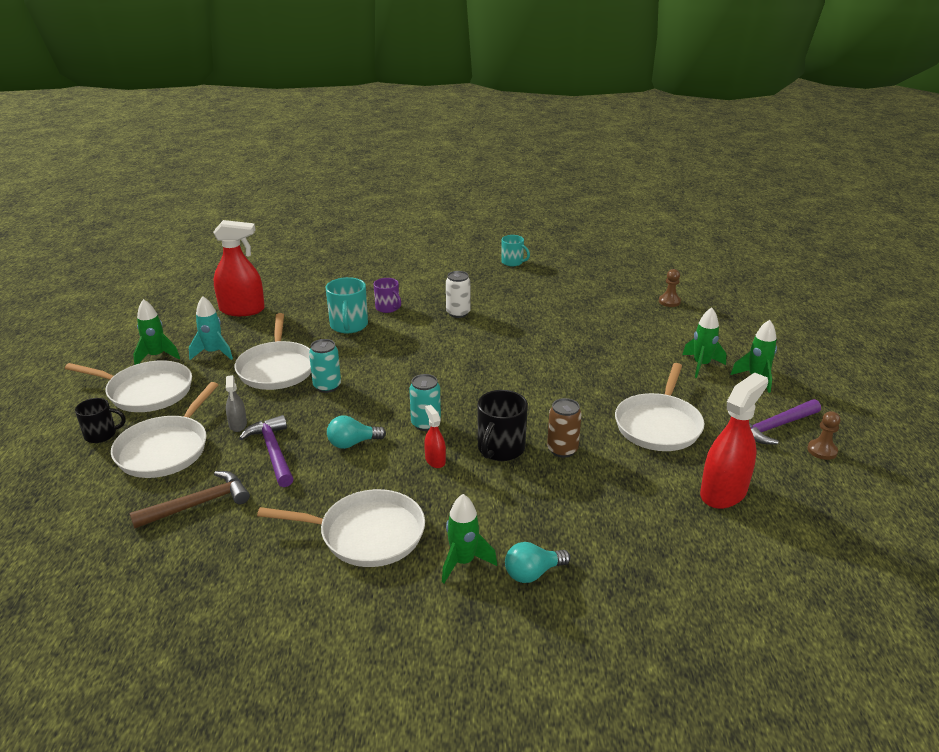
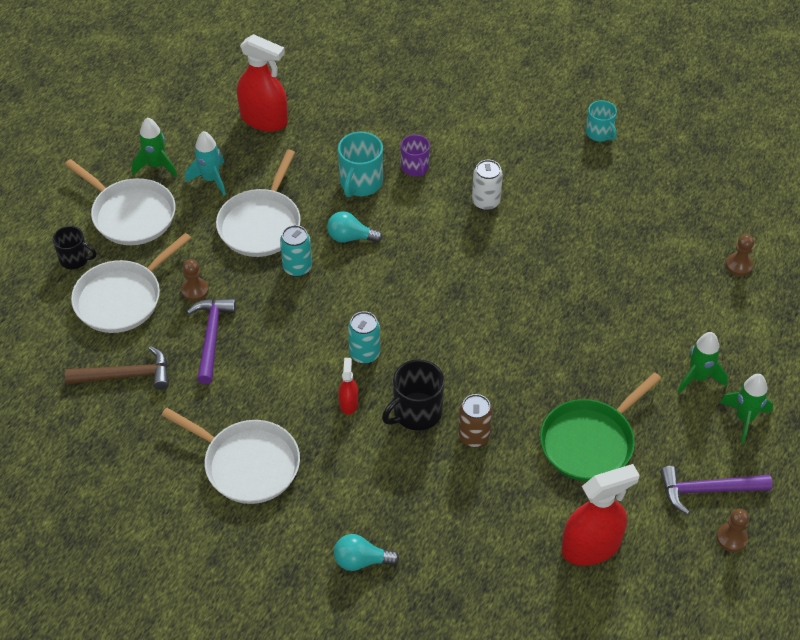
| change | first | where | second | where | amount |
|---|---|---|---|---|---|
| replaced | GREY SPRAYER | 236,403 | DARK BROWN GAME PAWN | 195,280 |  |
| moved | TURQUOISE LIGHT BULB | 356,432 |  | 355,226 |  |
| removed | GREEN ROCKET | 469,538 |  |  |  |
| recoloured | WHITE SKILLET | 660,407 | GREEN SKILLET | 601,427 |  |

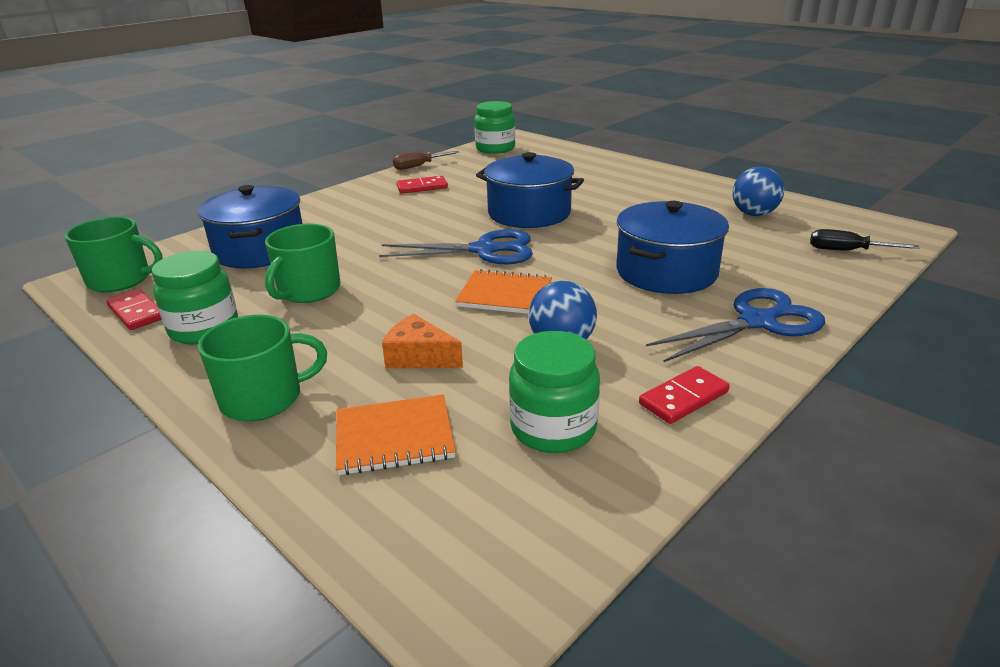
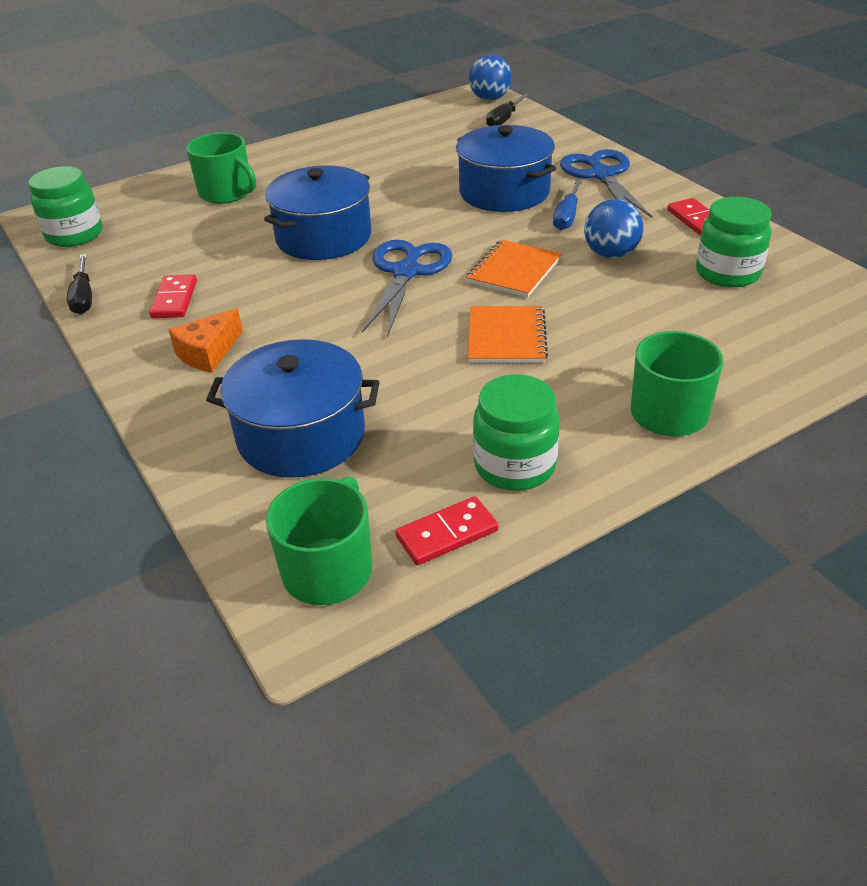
| change | first | where | second | where | amount |
|---|---|---|---|---|---|
| moved | GREEN MUG | 303,263 |  | 221,168 |  |
| moved | ORANGE NOTEPAD | 396,435 |  | 508,334 |  |
| moved | ORANGE CHEESE WEDGE | 422,341 |  | 205,340 |  |
| recoloured | DARK BROWN FLAT SCREWDRIVER | 426,160 | EBONY FLAT SCREWDRIVER | 79,284 |  |
| moved | COBALT PLAY BALL | 758,191 |  | 490,77 |  |
| added |  |  | COBALT FLAT SCREWDRIVER | 567,205 |  |

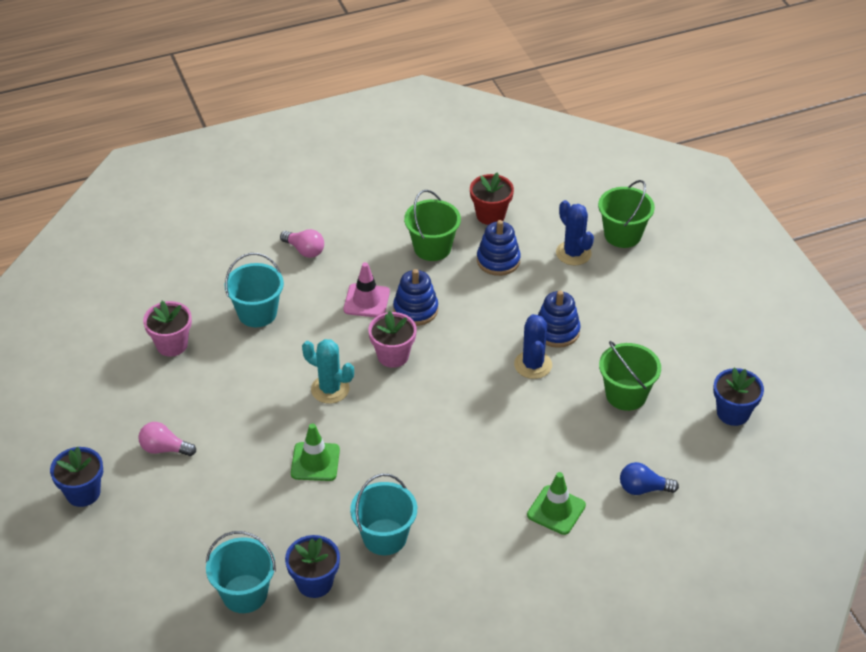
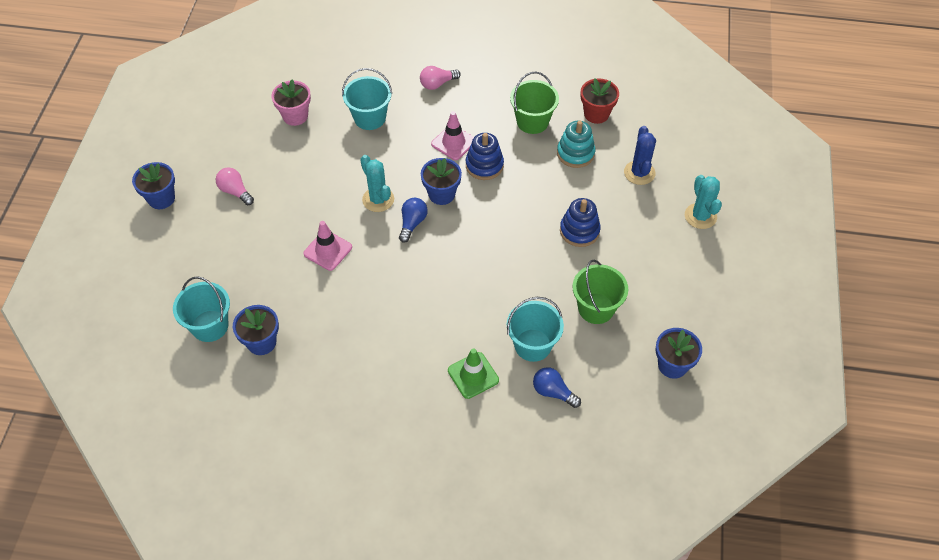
| change | first | where | second | where | amount |
|---|---|---|---|---|---|
| turned | ROSE-PINK LIGHT BULB | 302,243 |  | 440,78 | 90 degrees clockwise |
| recoloured | GREEN TRAFFIC CONE | 315,452 | ROSE-PINK TRAFFIC CONE | 327,246 |  |
| moved | TURQUOISE BUCKET | 383,514 |  | 535,329 |  |
| recoloured | ROSE-PINK FLOWER POT | 392,339 | COBALT FLOWER POT | 441,181 |  |
| recoloured | COBALT STACKING RINGS | 499,248 | TURQUOISE STACKING RINGS | 576,144 |  |
| removed | COBALT SAGUARO CACTUS | 533,346 |  |  |  |
| removed | GREEN BUCKET | 626,214 |  |  |  |
| added |  |  | COBALT LIGHT BULB | 413,220 |  |
| added |  |  | TURQUOISE SAGUARO CACTUS | 703,202 |  |

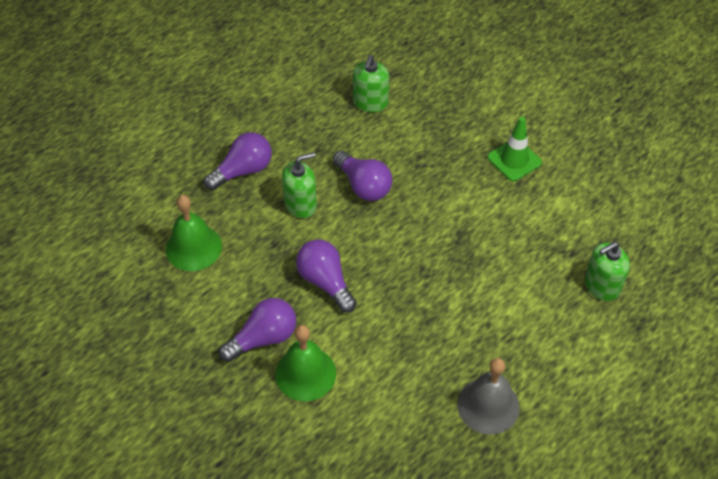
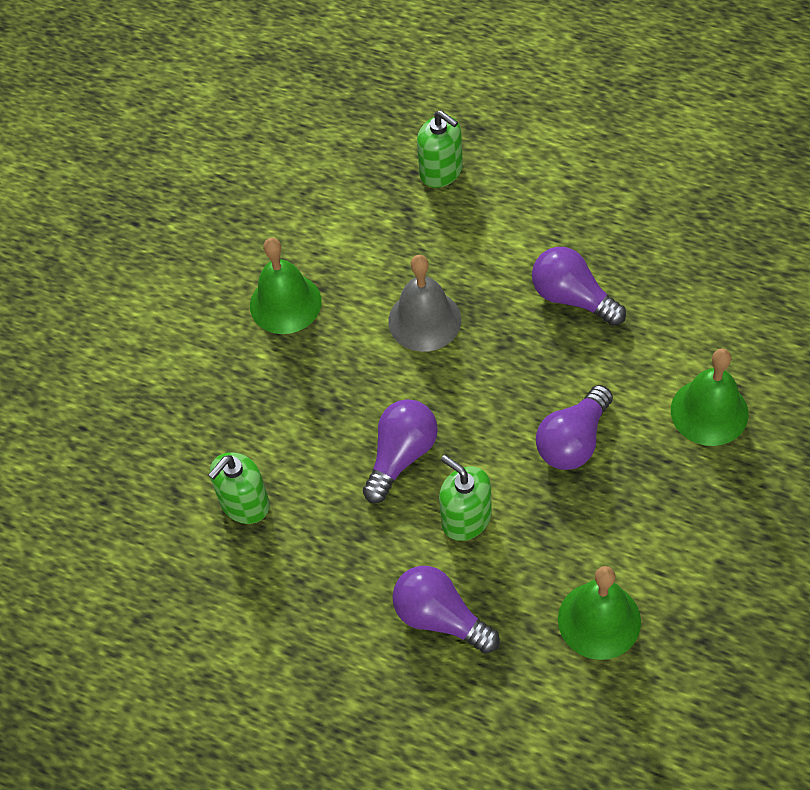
| change | first | where | second | where | amount |
|---|---|---|---|---|---|
| moved | ROYAL PURPLE LIGHT BULB | 257,330 |  | 579,286 |  |
| turned | GREEN PUMP BOTTLE | 371,83 |  | 239,488 | 135 degrees clockwise |
| moved | GREY HAND BELL | 488,396 |  | 424,303 |  |
| replaced | GREEN TRAFFIC CONE | 514,149 | GREEN HAND BELL | 286,286 |  |

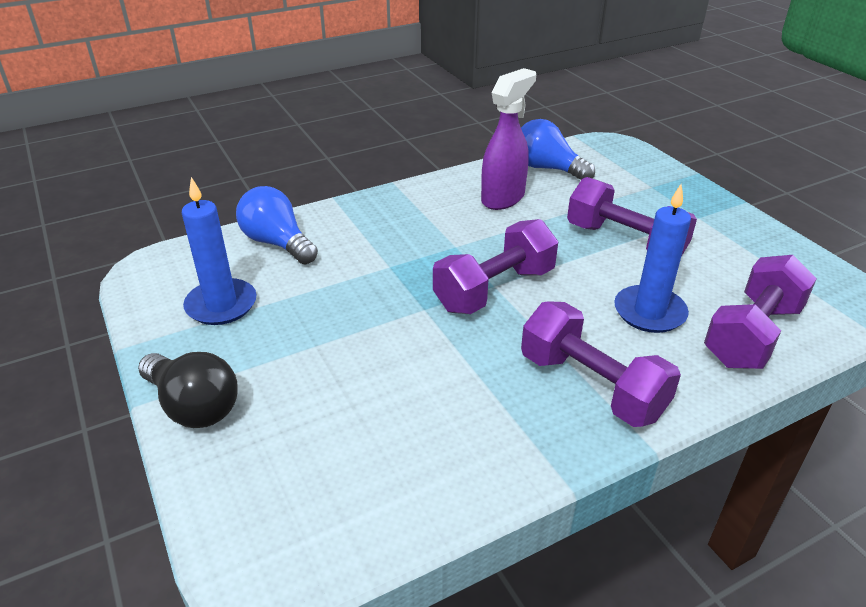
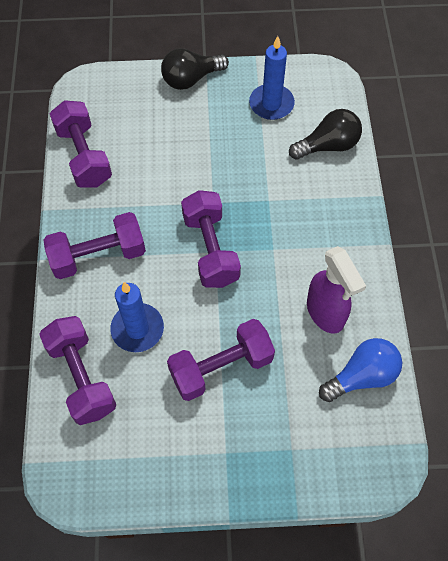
| change | first | where | second | where | amount |
|---|---|---|---|---|---|
| recoloured | COBALT LIGHT BULB | 277,225 | EBONY LIGHT BULB | 325,134 |  |
| added |  |  | ROYAL PURPLE DUMBBELL | 81,144 |  |

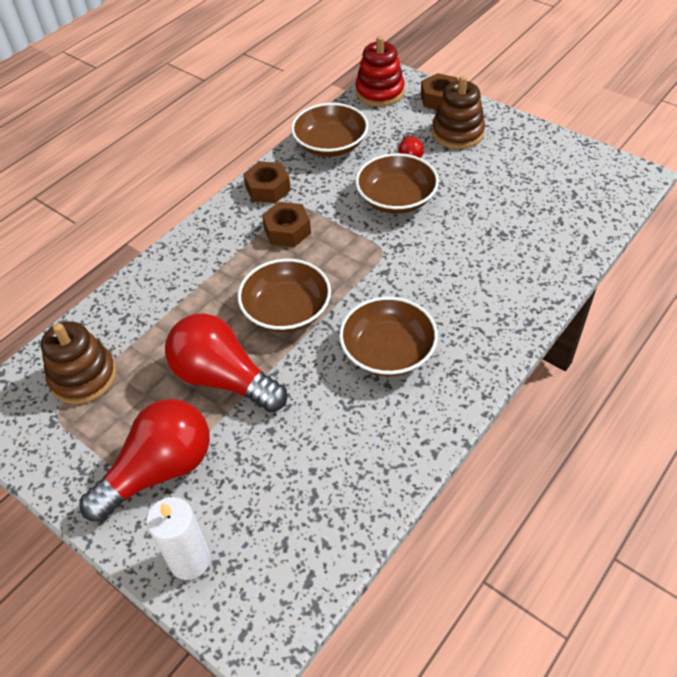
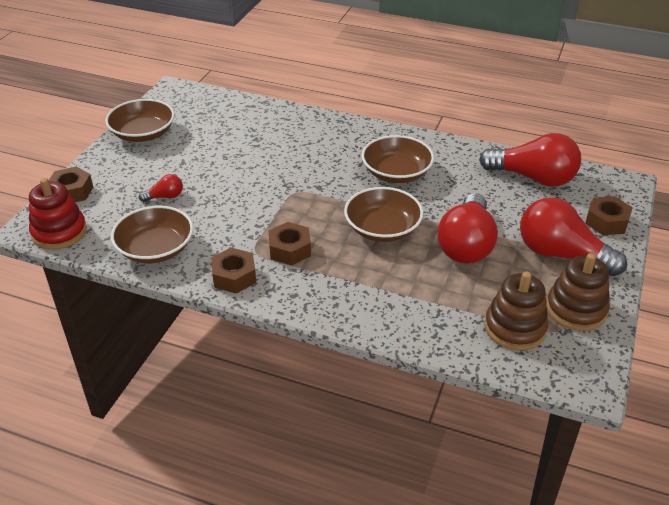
| change | first | where | second | where | amount |
|---|---|---|---|---|---|
| replaced | WHITE PILLAR CANDLE | 178,538 | DARK BROWN HEX NUT | 609,215 |  |
| moved | DARK BROWN BOWL | 397,183 |  | 140,120 |  |
| moved | DARK BROWN STACKING RINGS | 458,112 |  | 578,292 |  |
| added |  |  | CRIMSON LIGHT BULB | 530,160 |  |

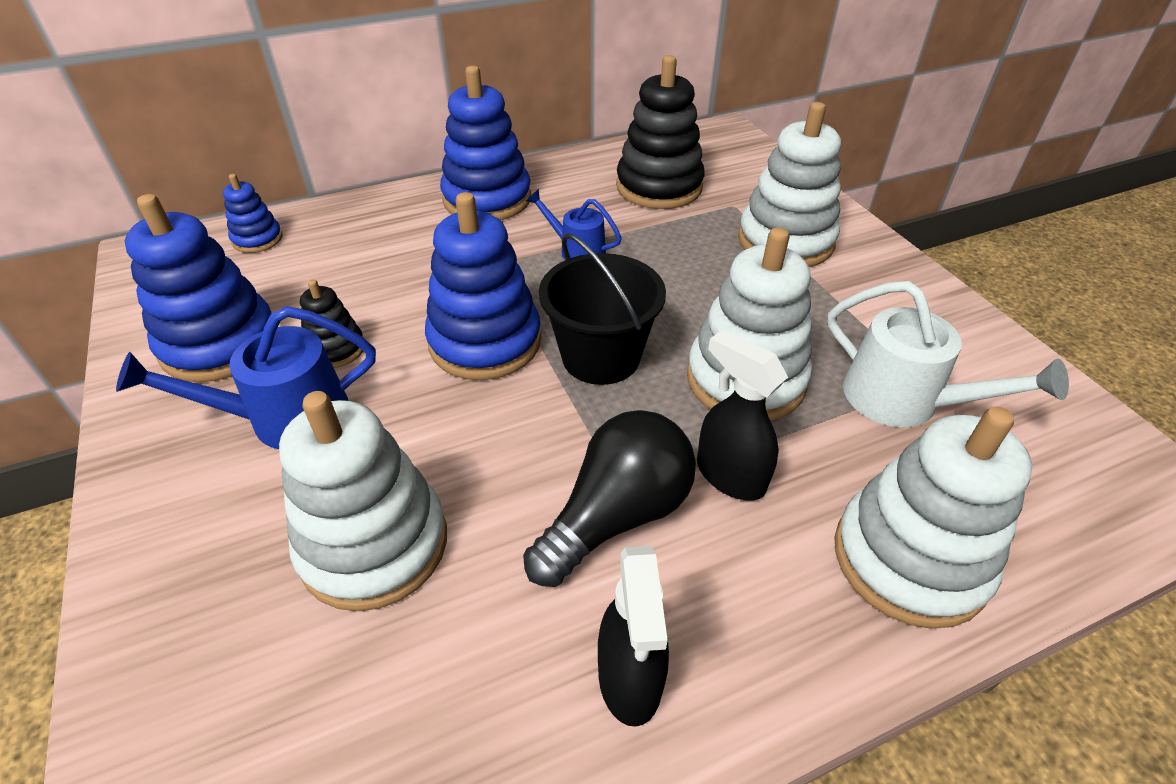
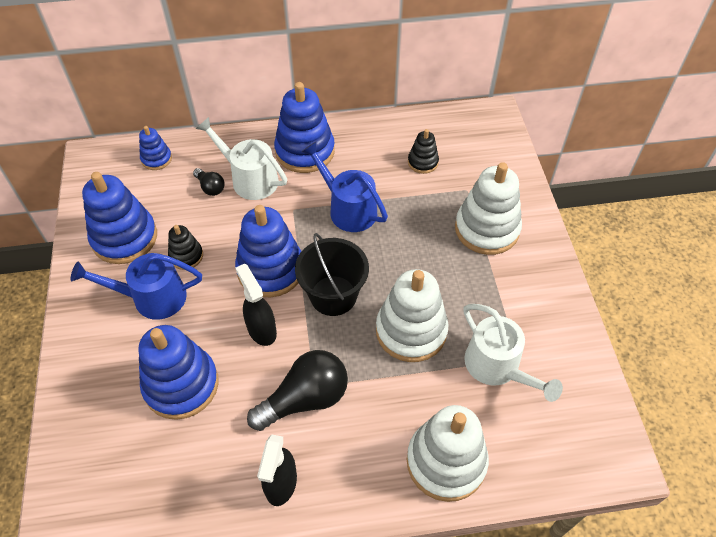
| change | first | where | second | where | amount |
|---|---|---|---|---|---|
| recoloured | WHITE STACKING RINGS | 363,501 | COBALT STACKING RINGS | 178,372 |  |
| resized | COBALT WATERING POT | 574,224 |  | 344,186 | x1.62 |
| resized | EBONY STACKING RINGS | 660,132 |  | 423,151 | x0.51 |
| moved | EBONY SPRAYER | 742,415 |  | 256,305 |  |
| added |  |  | EBONY LIGHT BULB | 209,182 |  |
| added |  |  | WHITE WATERING POT | 241,158 |  |

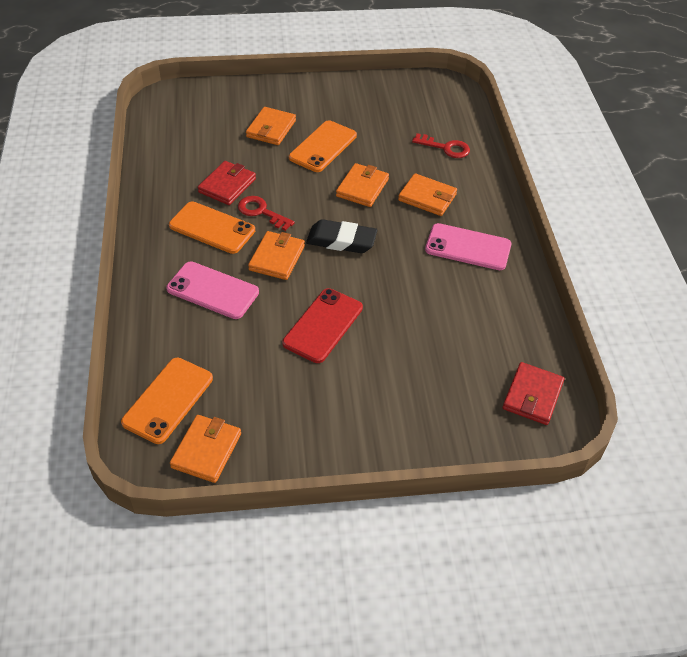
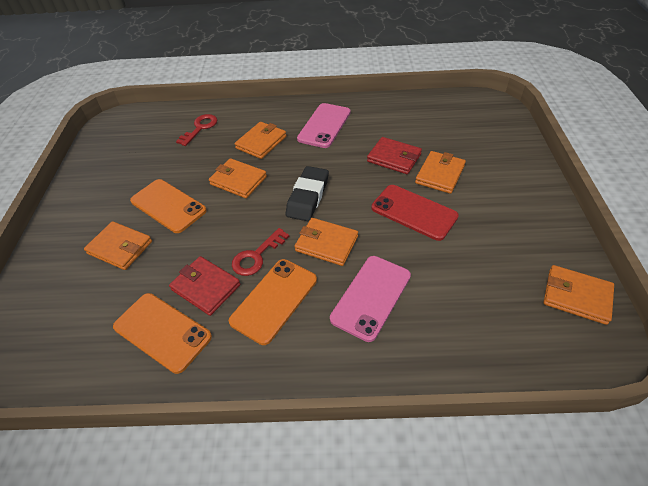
| change | first | where | second | where | amount |
|---|---|---|---|---|---|
| moved | ORANGE SMARTPHONE | 167,401 |  | 162,333 |  |
| moved | CRIMSON CARD WALLET | 533,393 |  | 394,155 |  |
| added |  |  | ORANGE CARD WALLET | 440,172 |  |

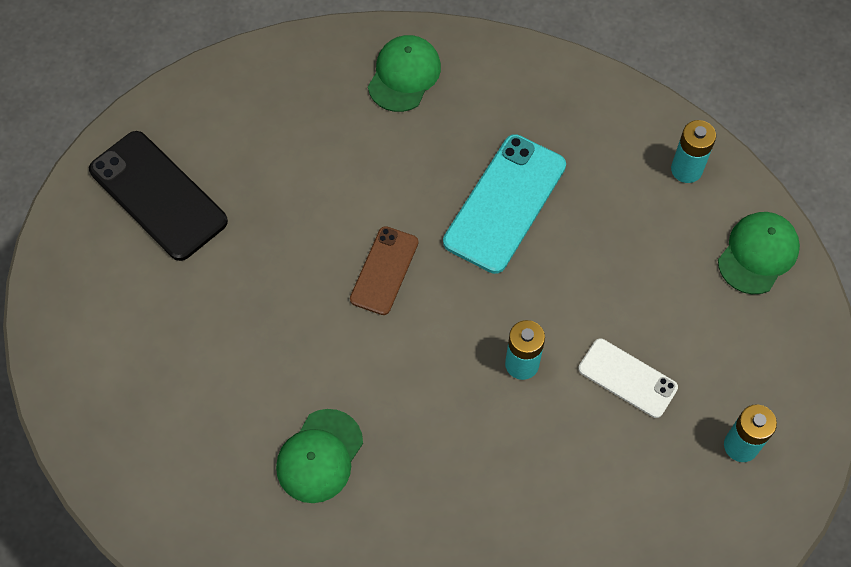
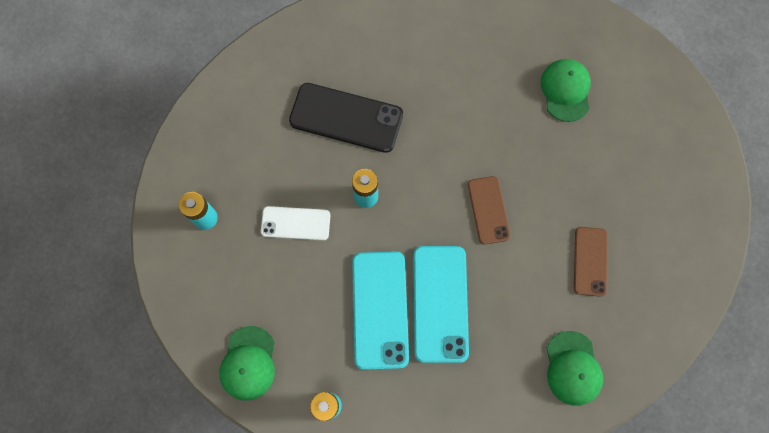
| change | first | where | second | where | amount |
|---|---|---|---|---|---|
| moved | EBONY SMARTPHONE | 158,196 |  | 346,118 |  |
| moved | GREEN CAP | 319,456 |  | 566,90 |  |
| added |  |  | TURQUOISE SMARTPHONE | 380,310 |  |
| added |  |  | DARK BROWN SMARTPHONE | 590,262 |  |

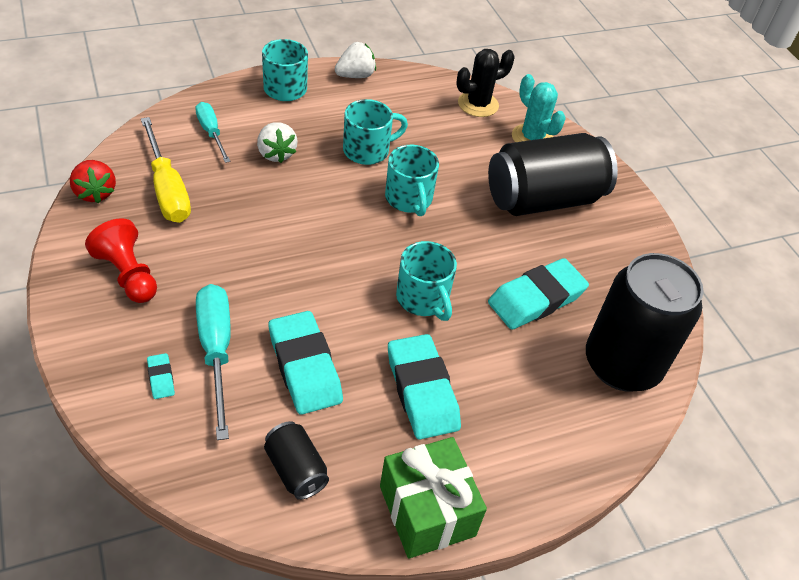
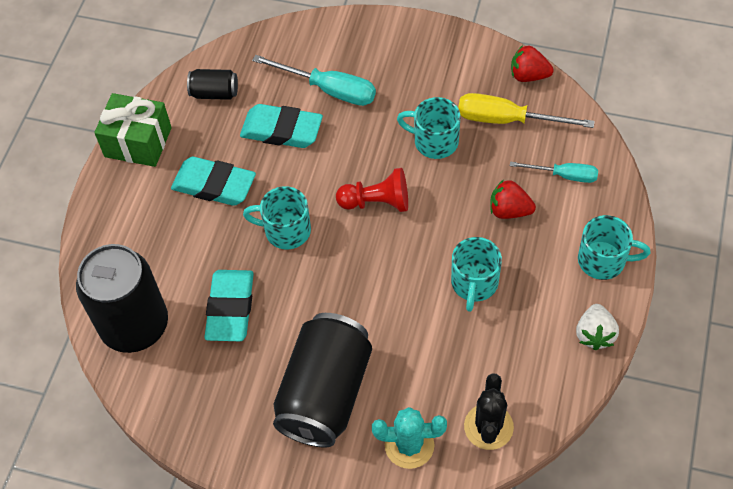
| change | first | where | second | where | amount |
|---|---|---|---|---|---|
| moved | CRIMSON GAME PAWN | 121,260 |  | 372,190 |  |
| removed | TURQUOISE PENCIL ERASER | 161,376 |  |  |  |
| recoloured | WHITE STRAWBERRY | 277,142 | CRIMSON STRAWBERRY | 513,199 |  |
| moved | TURQUOISE MUG | 412,180 |  | 429,128 |  |

